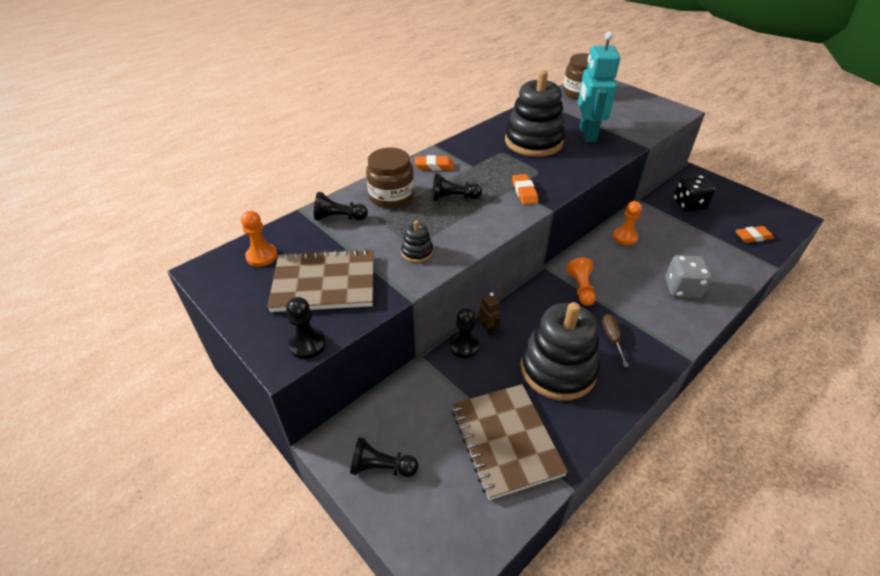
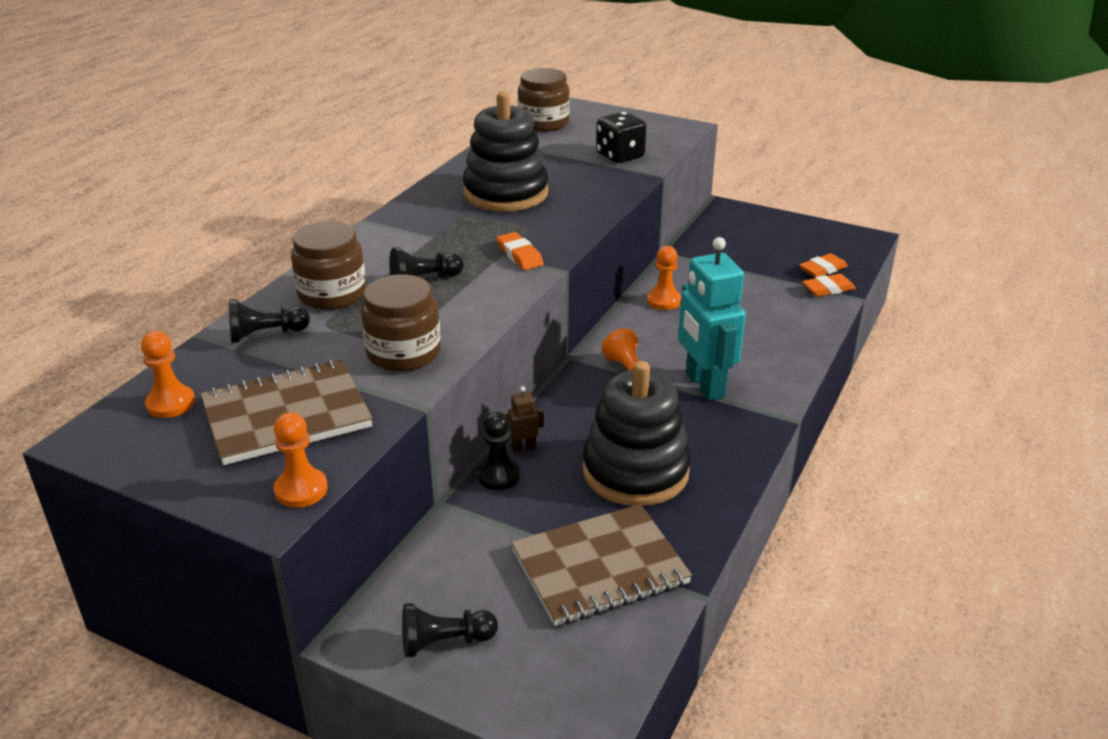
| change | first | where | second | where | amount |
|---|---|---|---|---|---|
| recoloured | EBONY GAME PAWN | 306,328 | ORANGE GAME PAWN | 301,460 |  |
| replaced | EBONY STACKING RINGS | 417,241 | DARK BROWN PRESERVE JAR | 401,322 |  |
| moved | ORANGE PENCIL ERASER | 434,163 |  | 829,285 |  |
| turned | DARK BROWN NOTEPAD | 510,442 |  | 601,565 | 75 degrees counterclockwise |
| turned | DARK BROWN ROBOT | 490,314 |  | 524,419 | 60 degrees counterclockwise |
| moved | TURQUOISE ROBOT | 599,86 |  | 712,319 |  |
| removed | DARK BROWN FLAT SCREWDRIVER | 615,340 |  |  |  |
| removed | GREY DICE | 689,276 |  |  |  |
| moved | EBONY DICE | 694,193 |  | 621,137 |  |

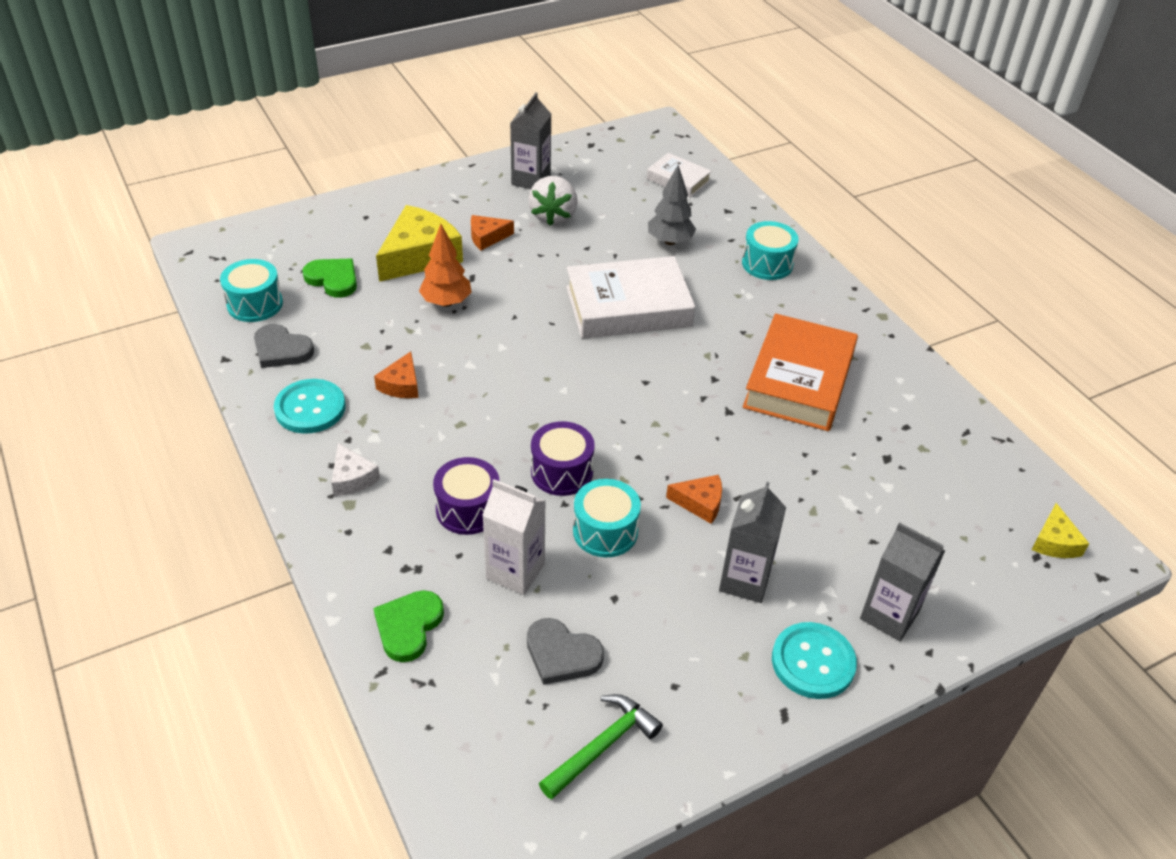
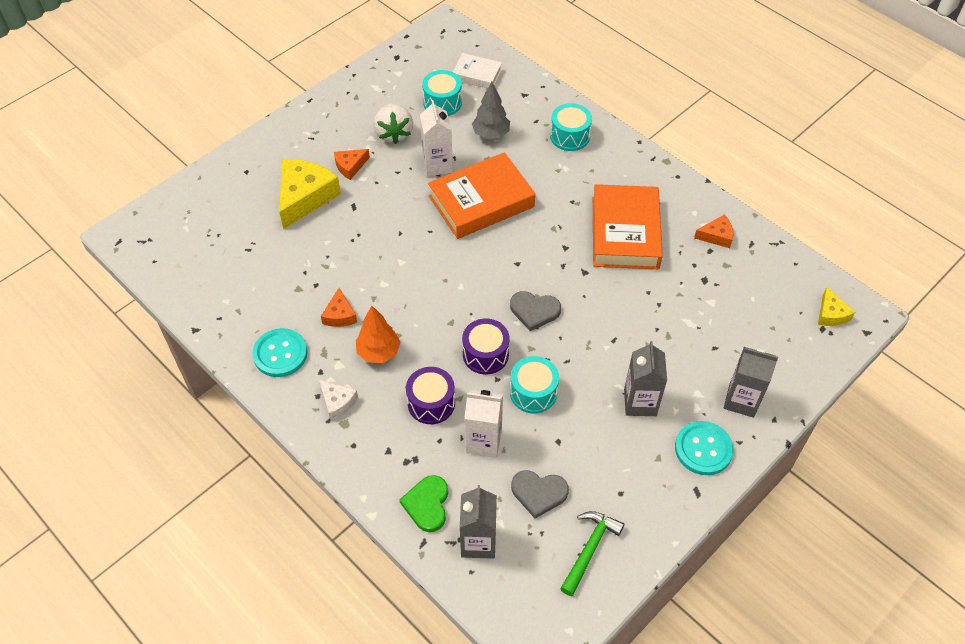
| change | first | where | second | where | amount |
|---|---|---|---|---|---|
| moved | TURQUOISE TOY DRUM | 251,290 |  | 442,93 |  |
| moved | GREY HEART SHAPE | 284,346 |  | 535,311 |  |
| removed | GREEN HEART SHAPE | 329,278 |  |  |  |
| moved | ORANGE FIR TREE | 445,265 |  | 378,334 |  |
| moved | GREY CARTON | 530,140 |  | 478,522 |  |
| recoloured | WHITE HARDCOVER | 630,297 | ORANGE HARDCOVER | 481,195 |  |
| moved | ORANGE CHEESE WEDGE | 694,499 |  | 713,231 |  |
| added |  |  | WHITE CARTON | 436,138 |  |

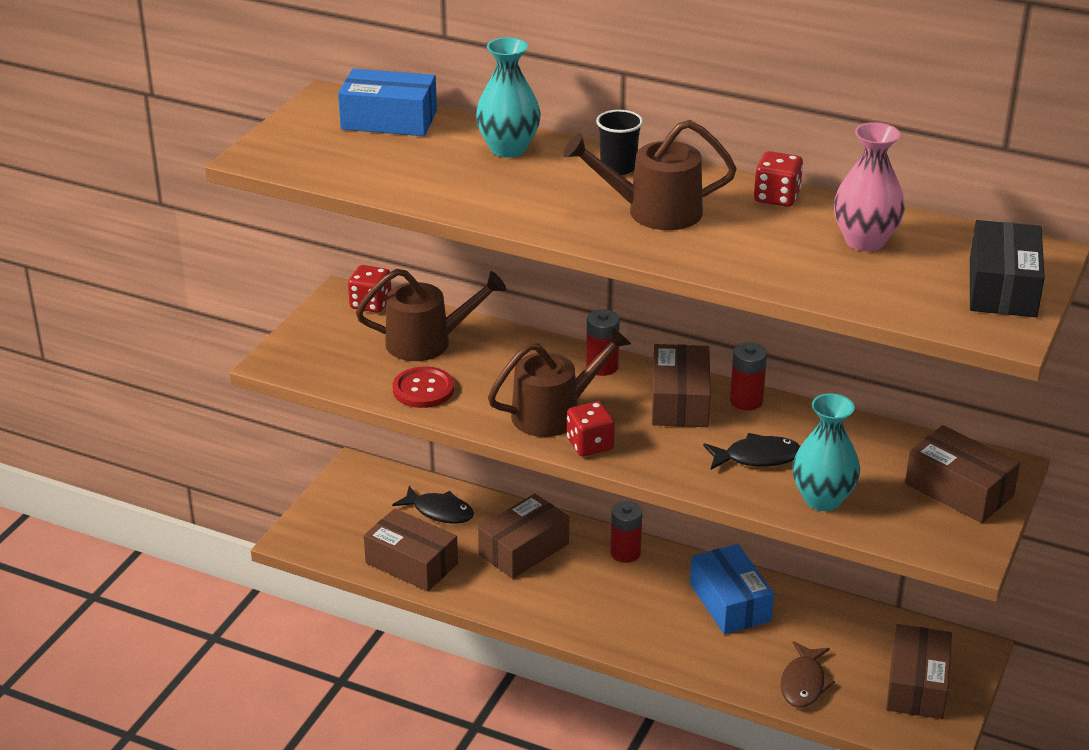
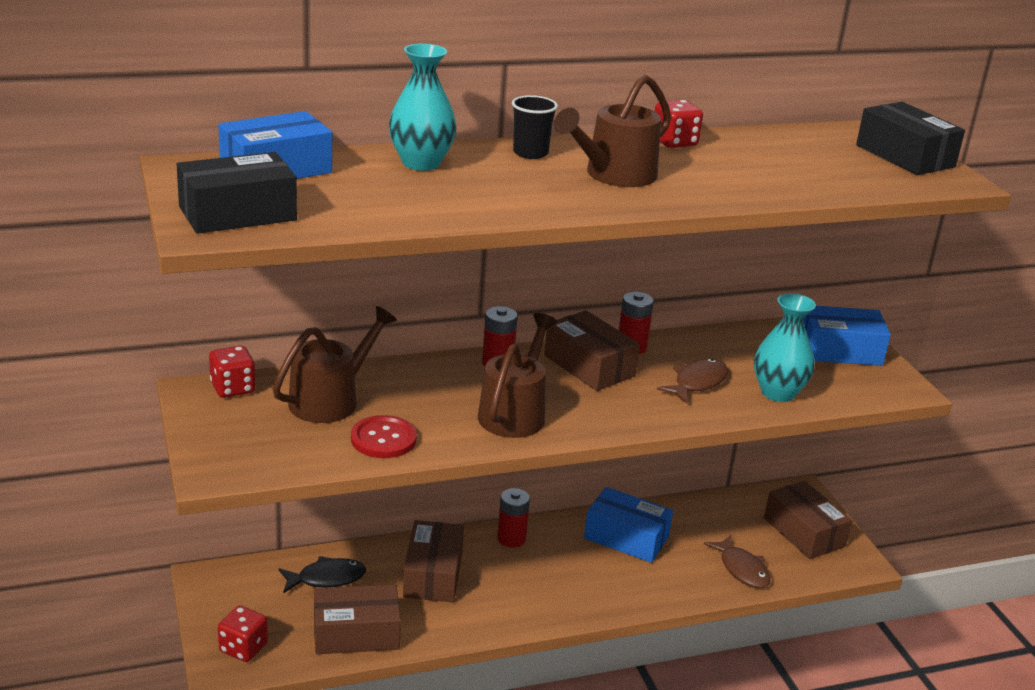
| change | first | where | second | where | amount |
|---|---|---|---|---|---|
| moved | CRIMSON DICE | 591,429 |  | 243,634 |  |
| recoloured | EBONY FISH FIGURE | 751,451 | DARK BROWN FISH FIGURE | 692,381 |  |
| removed | ROSE-PINK FLOWER VASE | 869,186 |  |  |  |
| recoloured | DARK BROWN PACKAGE | 962,474 | COBALT PACKAGE | 847,336 |  |
| added |  |  | EBONY PACKAGE | 236,193 |  |

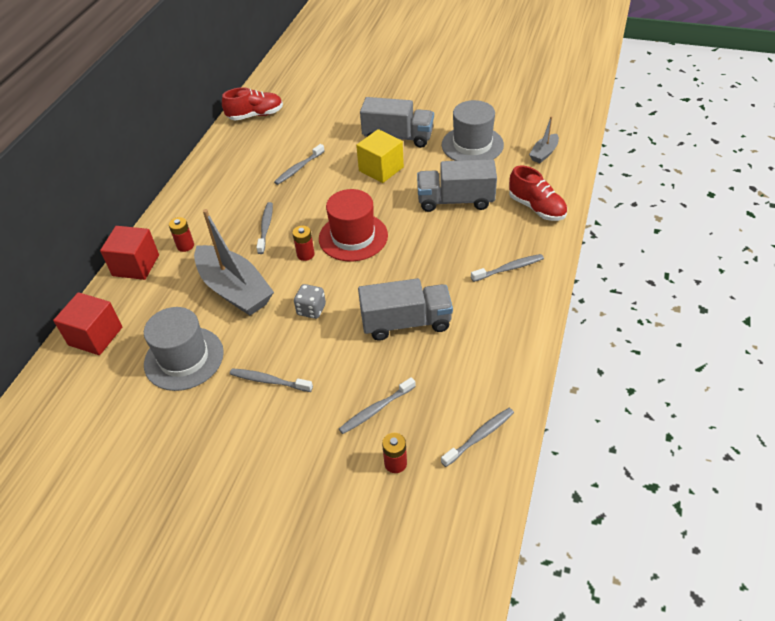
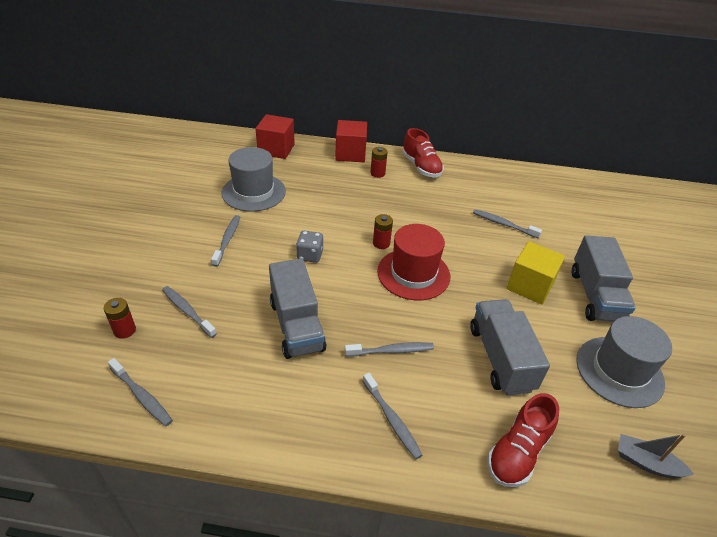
| change | first | where | second | where | amount |
|---|---|---|---|---|---|
| removed | GREY TOY BOAT | 234,262 |  |  |  |
| moved | CRIMSON SNEAKER | 252,104 |  | 423,152 |  |
| moved | GREY TOOTHBRUSH | 264,228 |  | 389,349 |  |

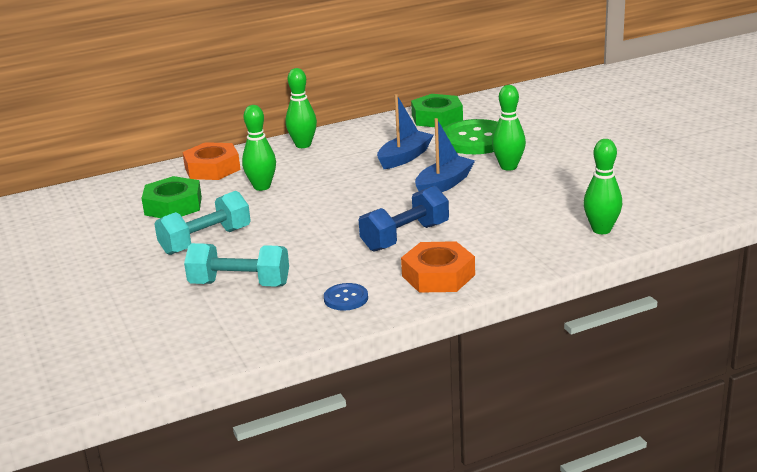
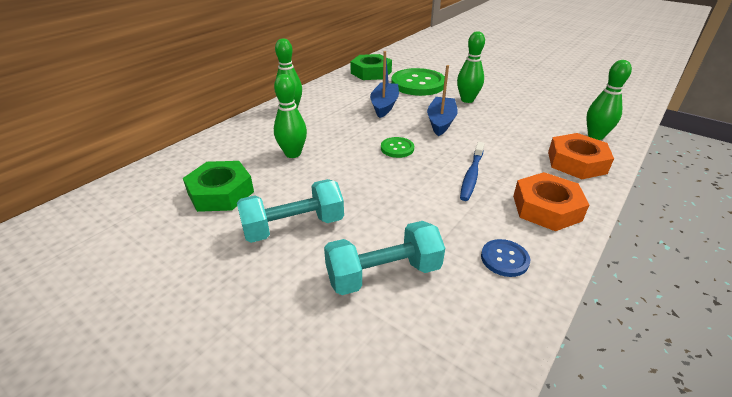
| change | first | where | second | where | amount |
|---|---|---|---|---|---|
| turned | TURQUOISE DUMBBELL | 203,223 |  | 290,211 | 45 degrees clockwise |
| moved | ORANGE HEX NUT | 211,161 |  | 581,156 |  |
| replaced | COBALT DUMBBELL | 404,219 | COBALT TOOTHBRUSH | 472,171 |  |
| added |  |  | GREEN BUTTON | 397,147 |  |

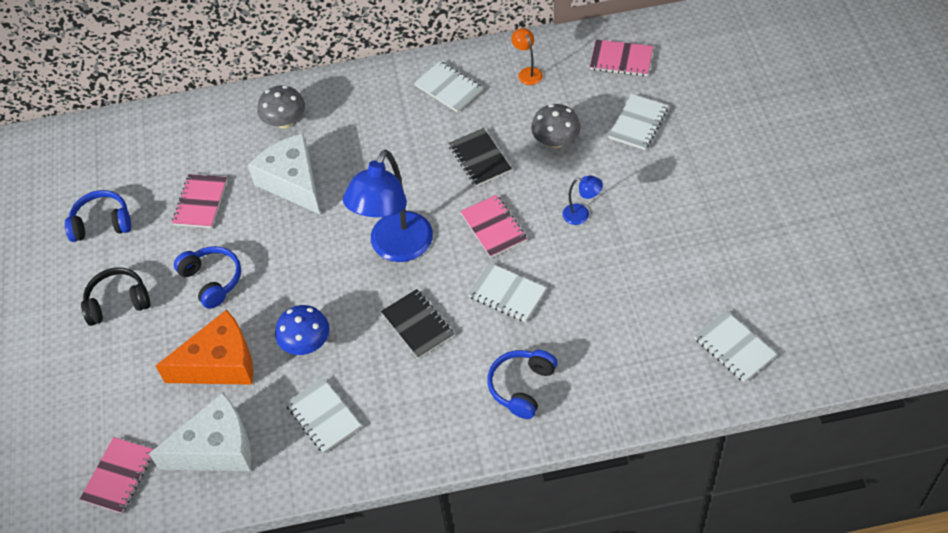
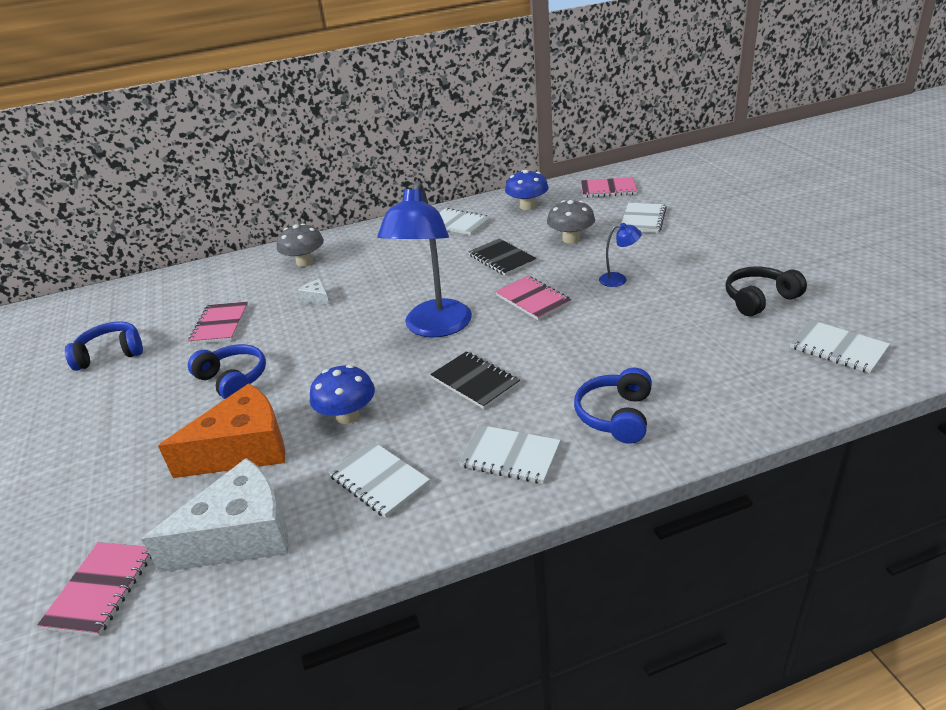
| change | first | where | second | where | amount |
|---|---|---|---|---|---|
| moved | EBONY HEADPHONES | 116,296 |  | 766,291 |  |
| resized | WHITE CHEESE WEDGE | 283,173 |  | 313,292 | x0.41 |
| moved | WHITE NOTEPAD | 507,292 |  | 509,454 |  |
| replaced | ORANGE DESK LAMP | 527,56 | COBALT MUSHROOM | 527,190 |  |

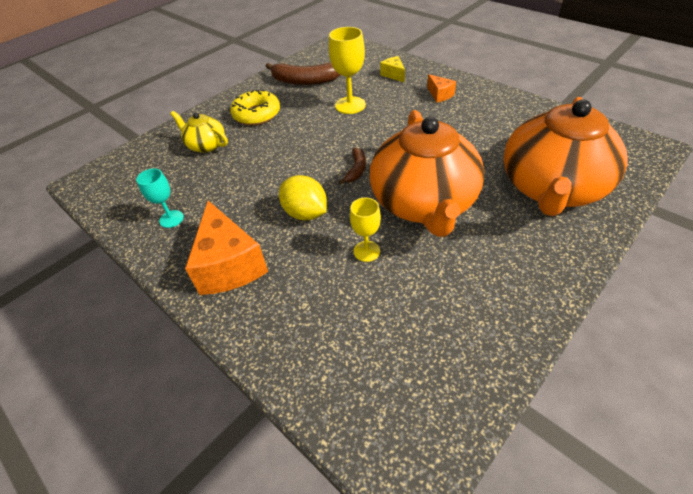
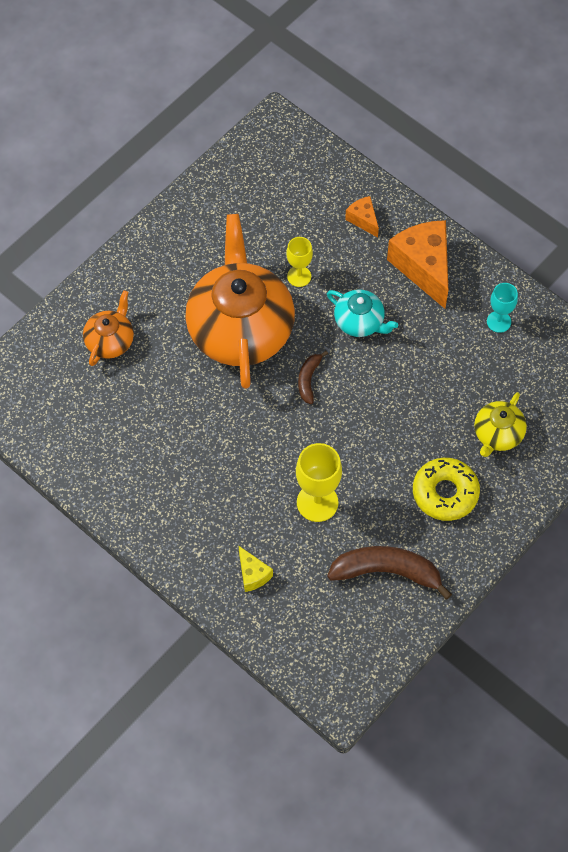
| change | first | where | second | where | amount |
|---|---|---|---|---|---|
| turned | YELLOW CHINA TEAPOT | 199,132 |  | 500,424 | 90 degrees clockwise |
| replaced | YELLOW TOY LEMON | 303,197 | TURQUOISE CHINA TEAPOT | 362,313 |  |
| moved | ORANGE CHEESE WEDGE | 441,88 |  | 362,217 |  |
| resized | ORANGE CHINA TEAPOT | 565,156 |  | 108,328 | x0.47 |

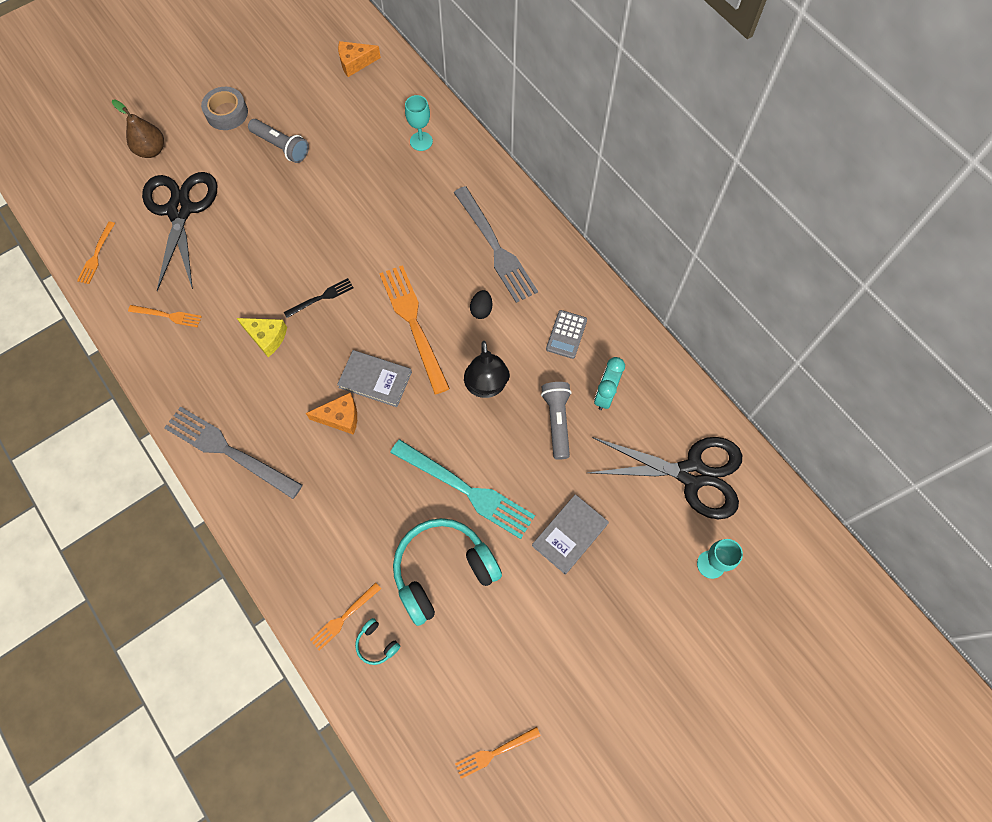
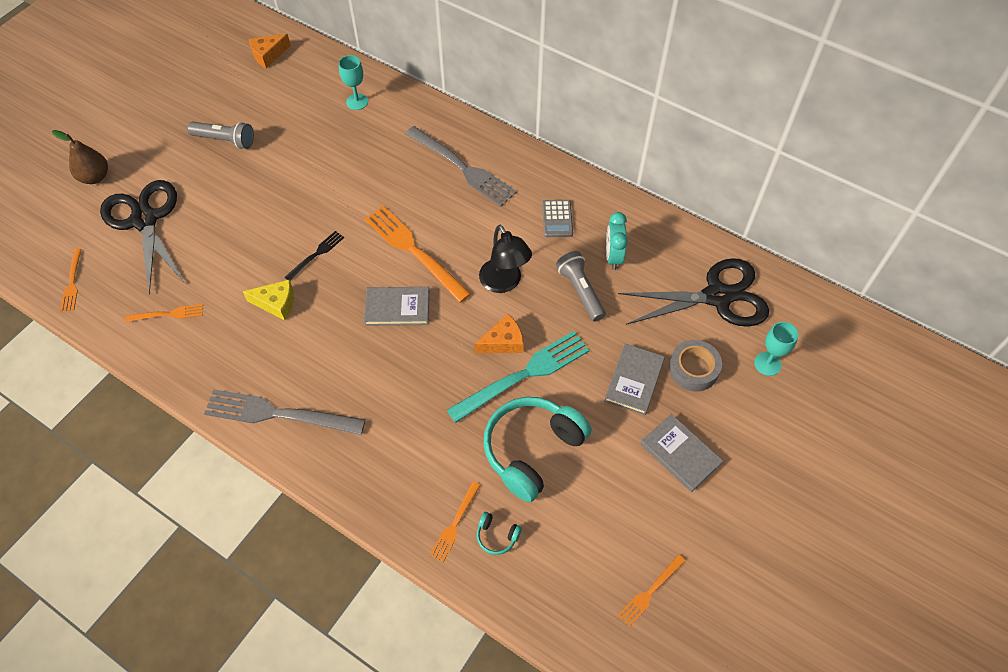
| change | first | where | second | where | amount |
|---|---|---|---|---|---|
| moved | GREY TAPE | 224,108 |  | 695,365 |  |
| moved | ORANGE CHEESE WEDGE | 331,414 |  | 499,333 |  |
| turned | TURQUOISE FORK | 462,489 |  | 518,377 | 45 degrees counterclockwise |
| removed | EBONY EGG | 481,304 |  |  |  |
| added |  |  | GREY HARDCOVER | 682,453 |  |

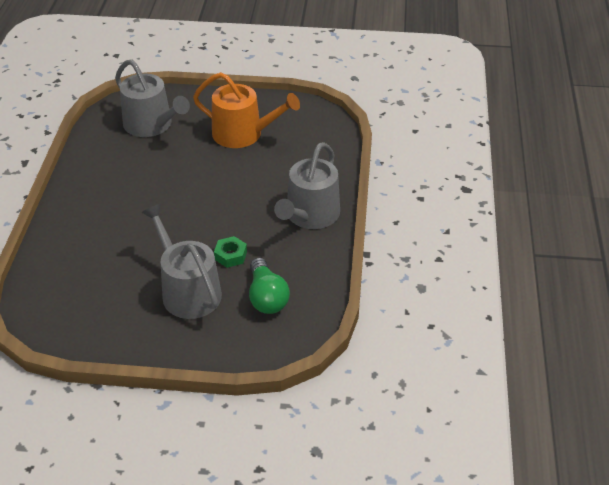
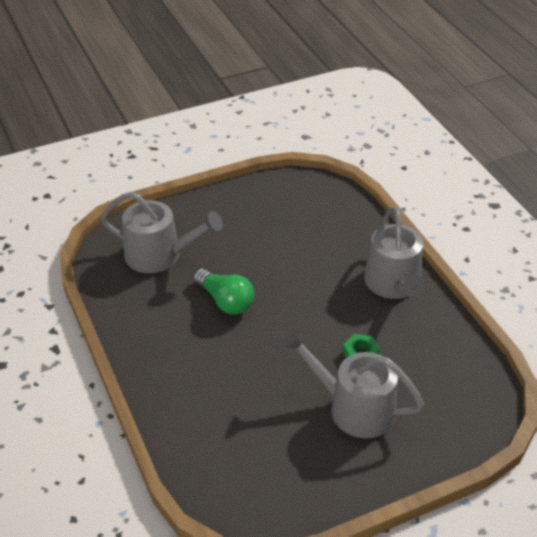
| change | first | where | second | where | amount |
|---|---|---|---|---|---|
| removed | ORANGE WATERING POT | 246,110 |  |  |  |
| moved | GREEN LIGHT BULB | 269,286 |  | 224,291 |  |

